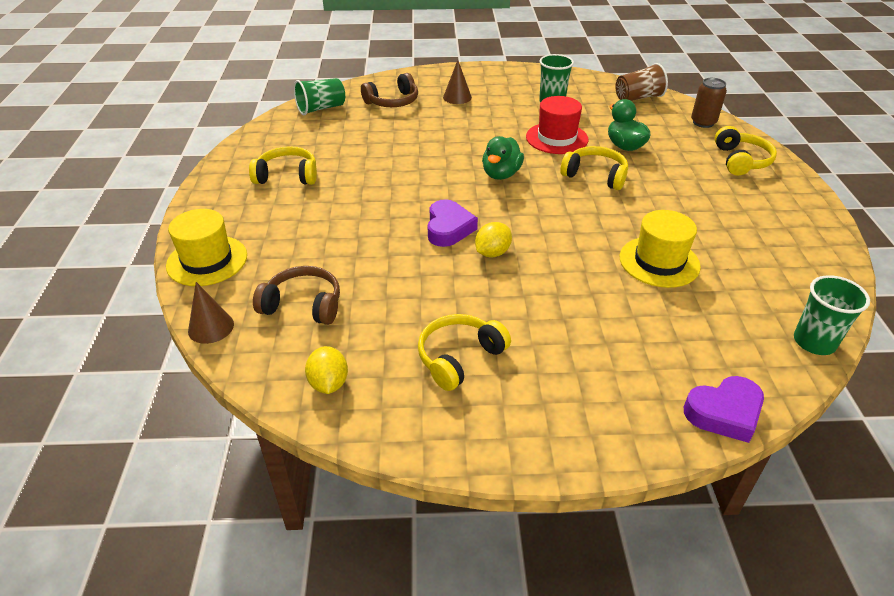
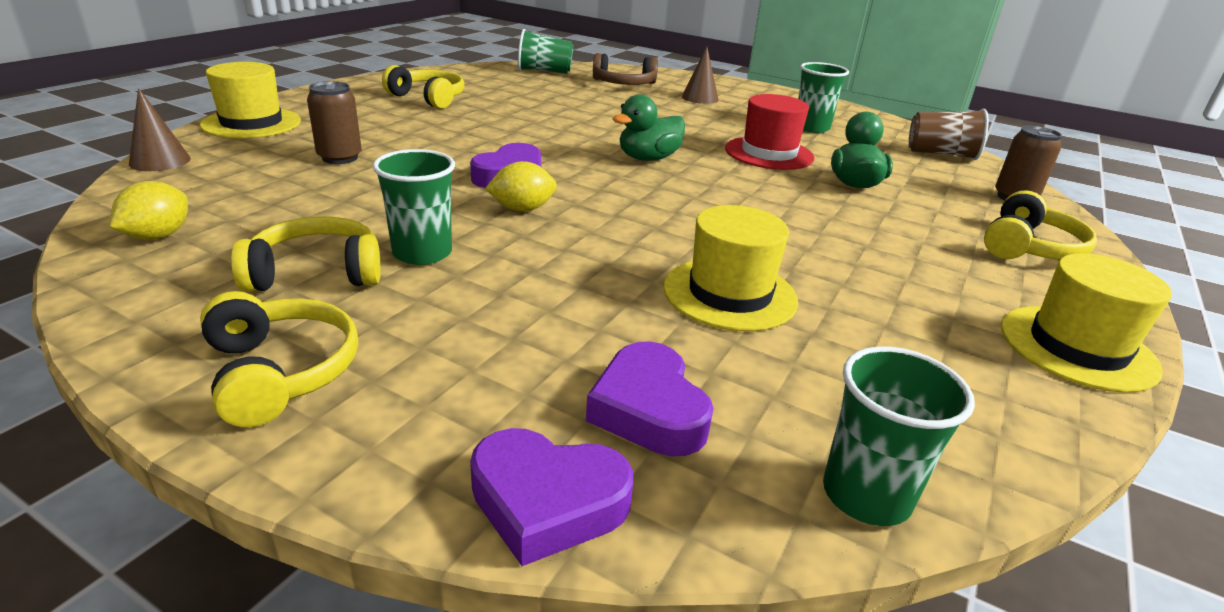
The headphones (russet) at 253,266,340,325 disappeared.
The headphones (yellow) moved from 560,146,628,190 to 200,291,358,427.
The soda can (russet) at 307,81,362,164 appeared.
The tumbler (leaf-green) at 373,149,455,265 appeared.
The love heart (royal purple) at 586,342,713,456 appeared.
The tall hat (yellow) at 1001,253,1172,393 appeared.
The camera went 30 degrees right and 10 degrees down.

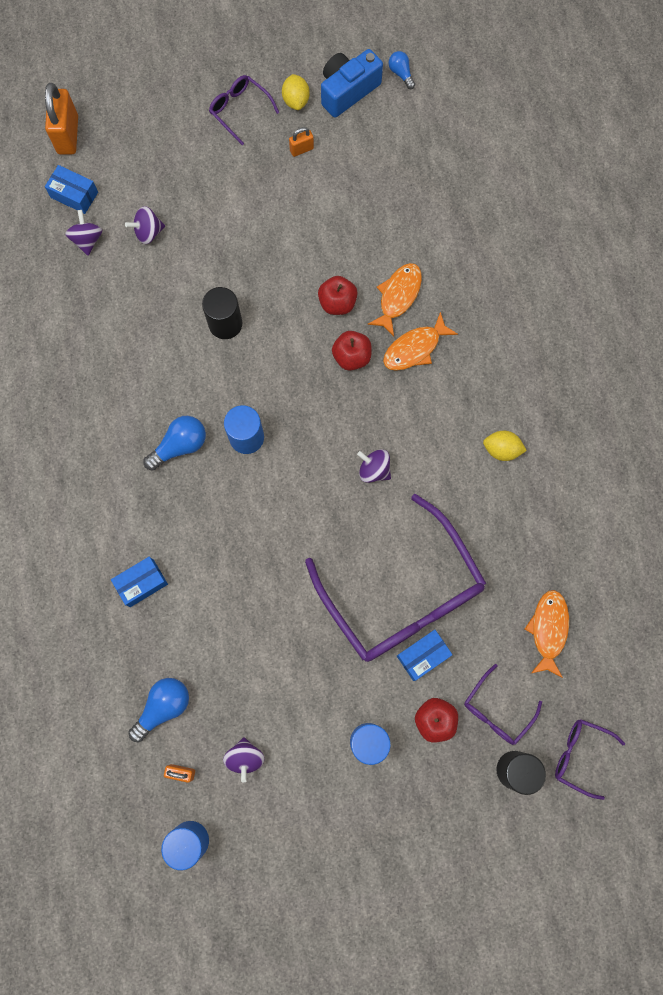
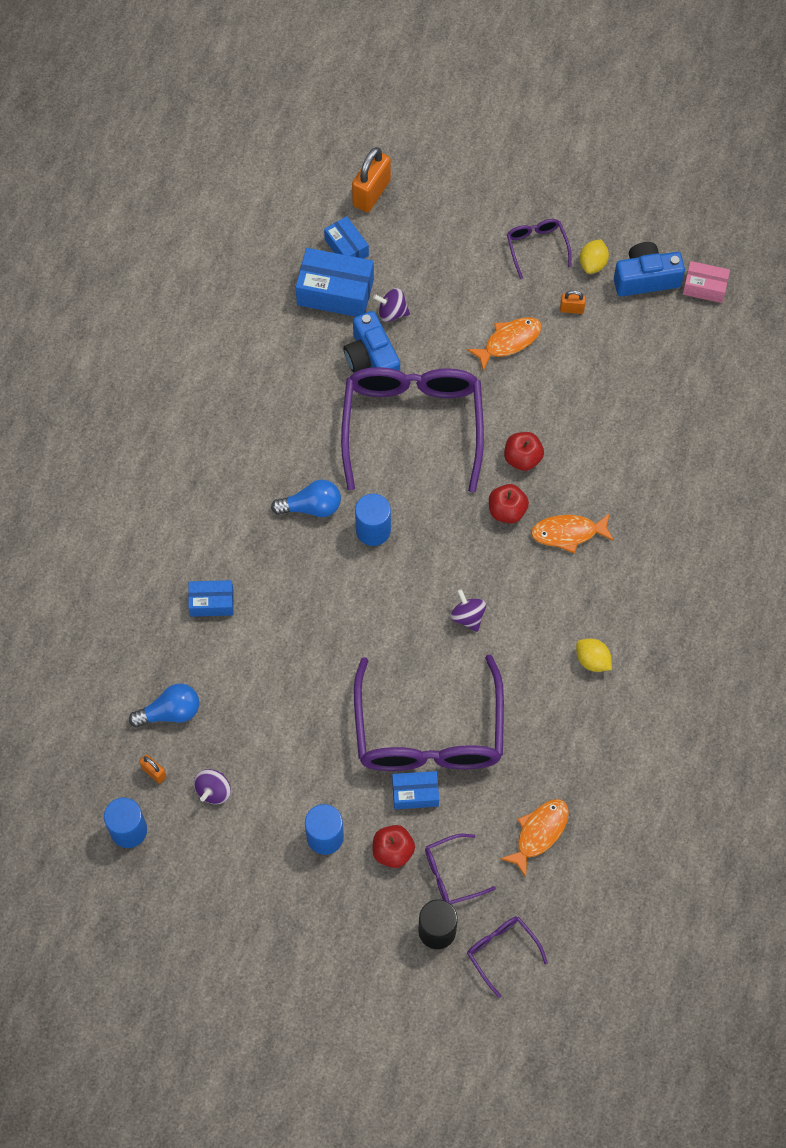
The whirligig (royal purple) at 65,210,102,256 was replaced by the box (blue) at 296,248,374,317.
The cylinder shape (ebony) at 202,287,242,339 was replaced by the glasses (royal purple) at 341,367,484,493.
The toy fish (bright orange) moved from 367,263,422,337 to 467,317,542,371.
The light bulb (blue) at 388,51,415,89 was replaced by the box (rose-pink) at 683,261,730,303.
The photo camera (blue) at 344,311,400,373 appeared.
The camera went 30 degrees right and 10 degrees down.

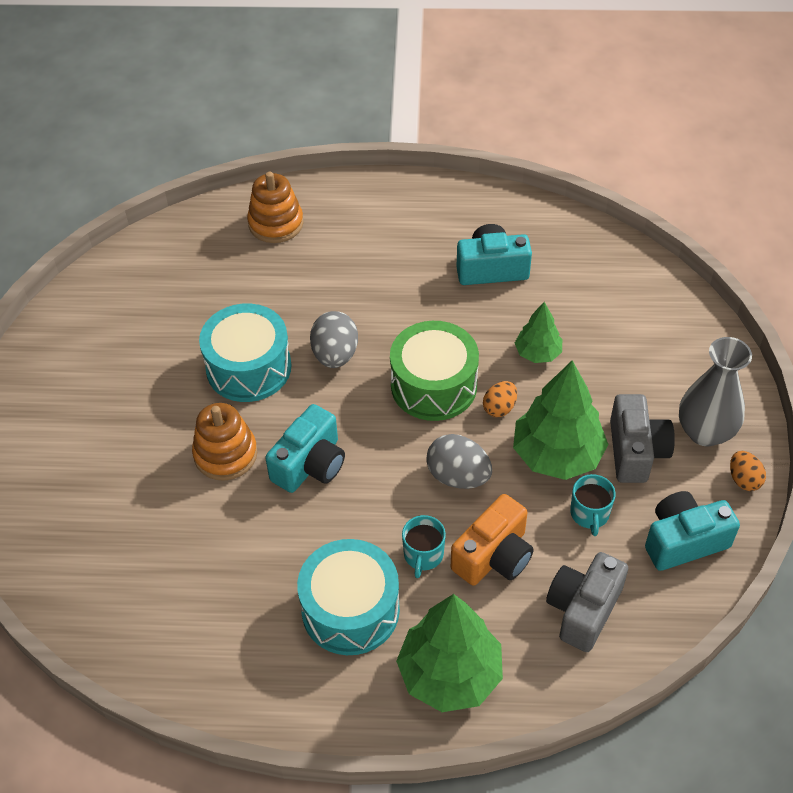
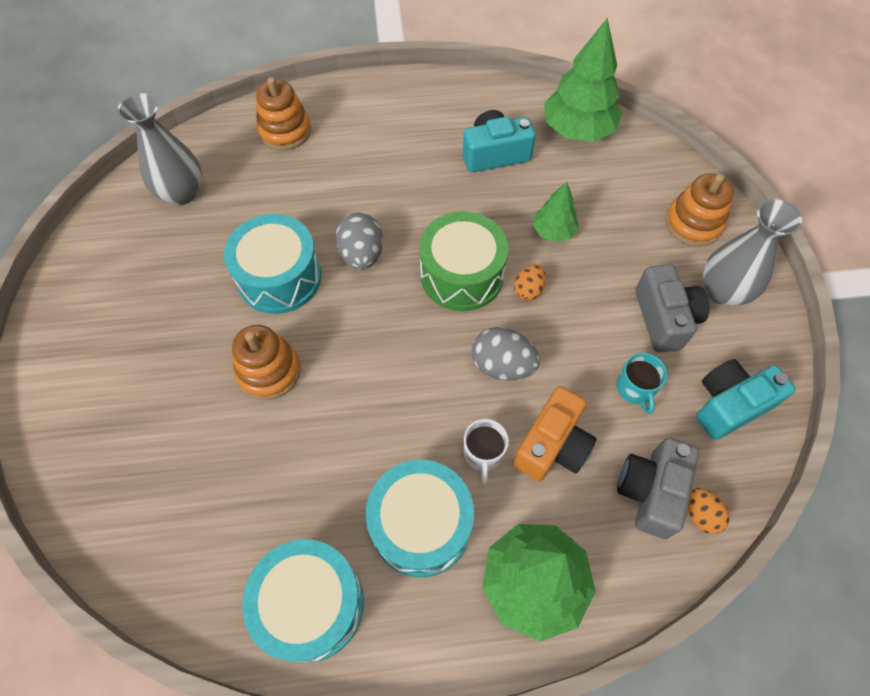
The photo camera (teal) at 265,404,345,493 disappeared.
The coffee mug (teal) at 402,515,446,578 became the coffee mug (pure white) at 464,419,509,484.
The tree (leaf-green) moved from 513,360,608,480 to 544,18,622,142.
The toy egg (bright orange) moved from 730,451,766,491 to 688,488,730,534.
The tall vase (ash-grey) at 117,93,202,205 appeared.
The toy drum (teal) at 242,539,364,663 appeared.
The ring stacker (bright orange) at 665,173,734,246 appeared.
The camera went 10 degrees left and 10 degrees up.

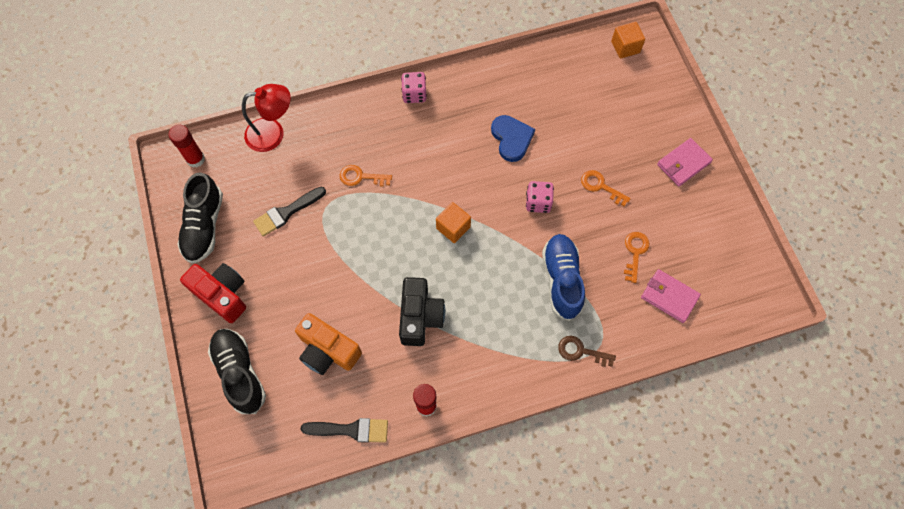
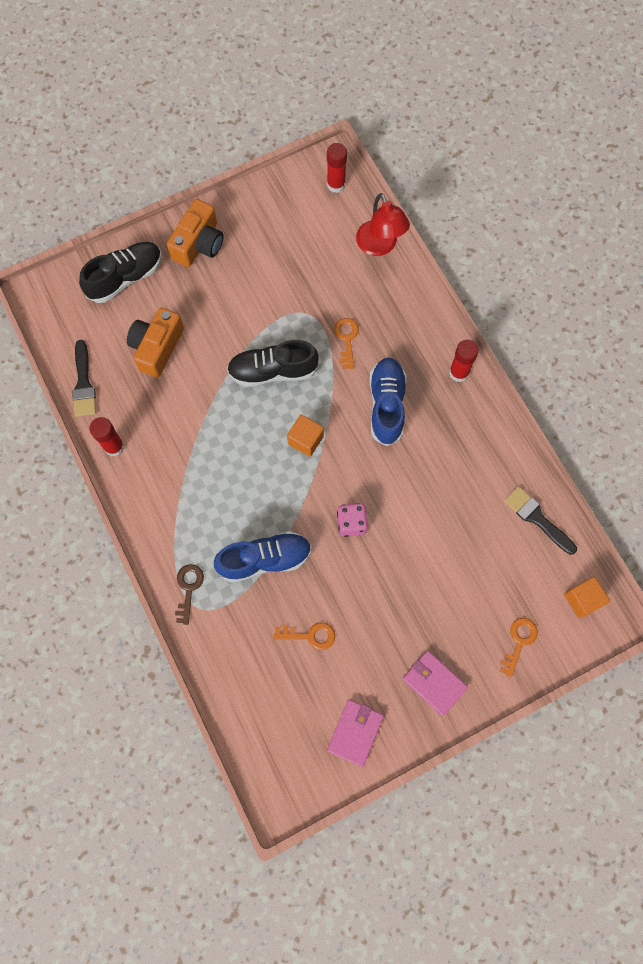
The sneaker (ebony) moved from 177,172,223,264 to 227,340,319,387.
The photo camera (crimson) at 180,263,246,323 became the photo camera (bright orange) at 167,199,223,267.
The paint brush (ebony) moved from 253,187,326,237 to 504,486,577,555.
The photo camera (ebony) at 399,277,445,346 disappeared.
The game die (rose-pink) at 401,72,427,103 was replaced by the stick of glue (crimson) at 449,340,479,382.
The love heart (blue) at 491,115,535,162 disappeared.
The key (bright orange) moved from 581,170,631,206 to 500,618,538,678.
The billfold (rose-pink) moved from 641,269,701,323 to 327,700,384,767.
The sneaker (blue) at 369,357,407,446 appeared.
The camera went 80 degrees right and 5 degrees up.

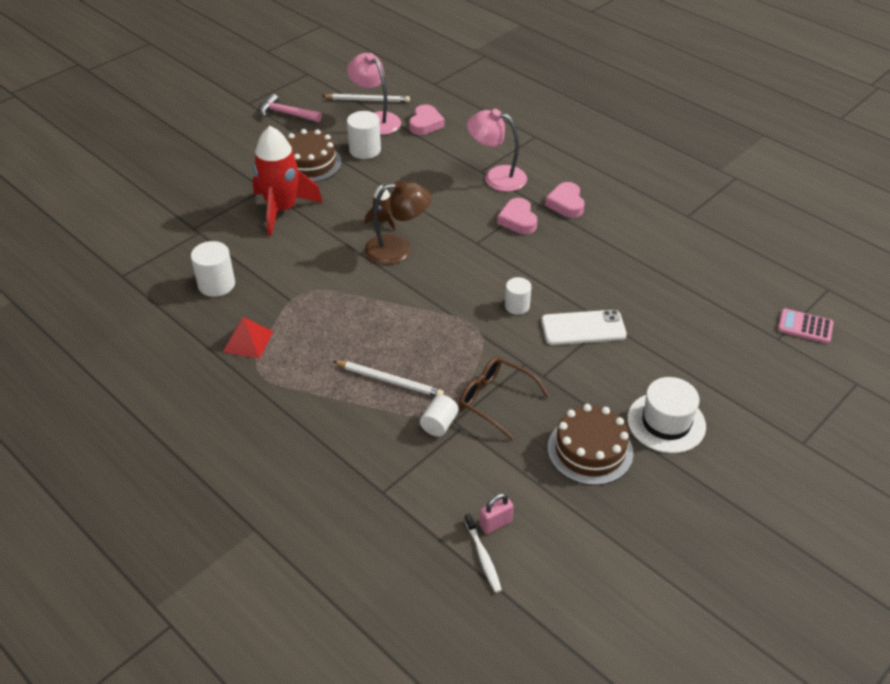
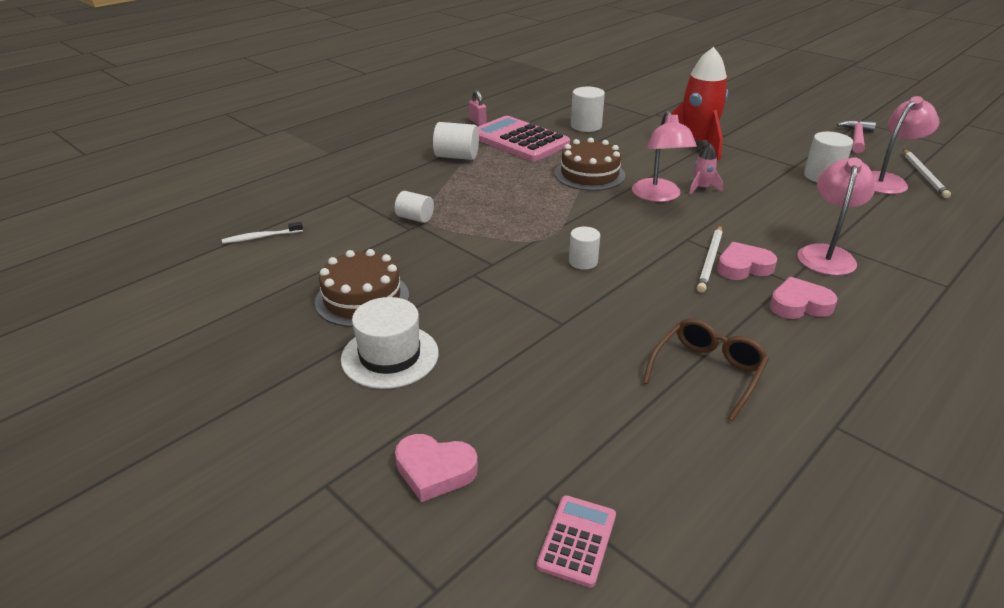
The solid pyramid (crimson) at 223,317,273,359 was replaced by the pocket calculator (rose-pink) at 478,116,570,161.
The cake (russet) moved from 286,129,342,182 to 555,138,625,191.
The wooden pencil (pure white) moved from 333,361,444,396 to 697,225,723,293.
The desk lamp (russet) at 364,180,431,265 became the desk lamp (rose-pink) at 632,111,697,202.
The rocket (russet) at 365,185,396,231 became the rocket (rose-pink) at 689,143,723,195.
The love heart (rose-pink) moved from 409,104,445,135 to 395,434,478,502.
The glasses (russet) moved from 459,357,550,440 to 643,318,769,421.
The lock (rose-pink) moved from 480,493,513,534 to 469,90,486,126.
The smartphone (pure white) at 541,310,627,345 disappeared.
The cylinder shape (pure white) at 433,122,479,160 appeared.
The camera went 90 degrees right and 10 degrees down.

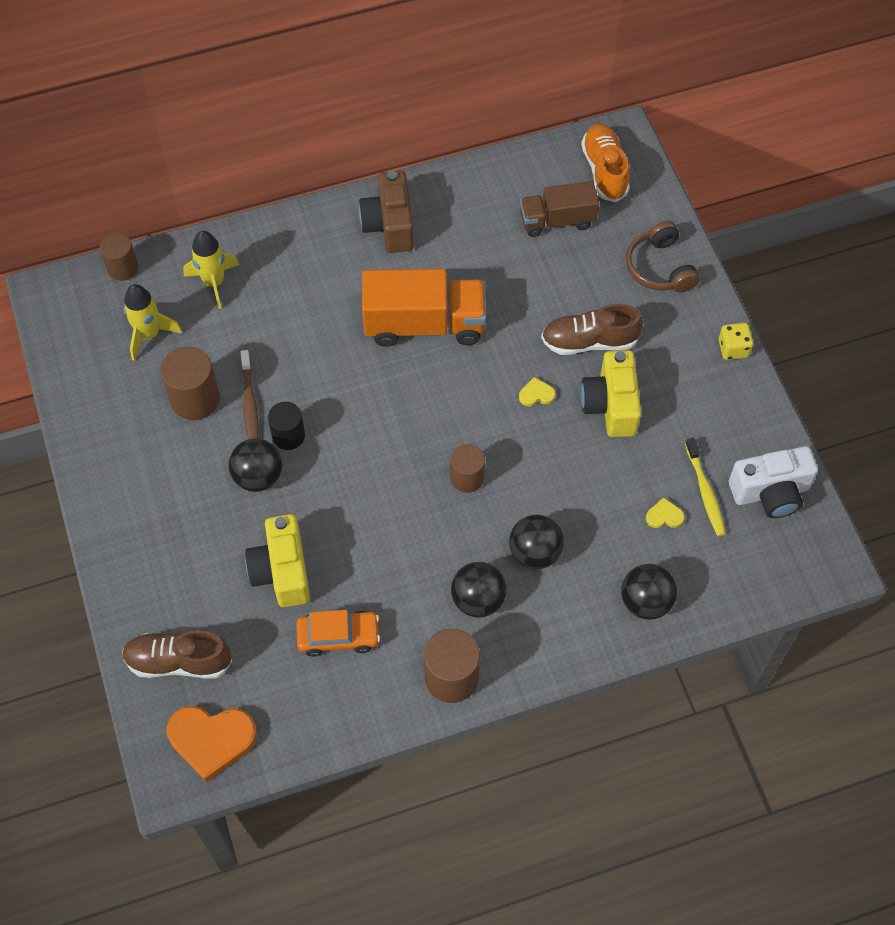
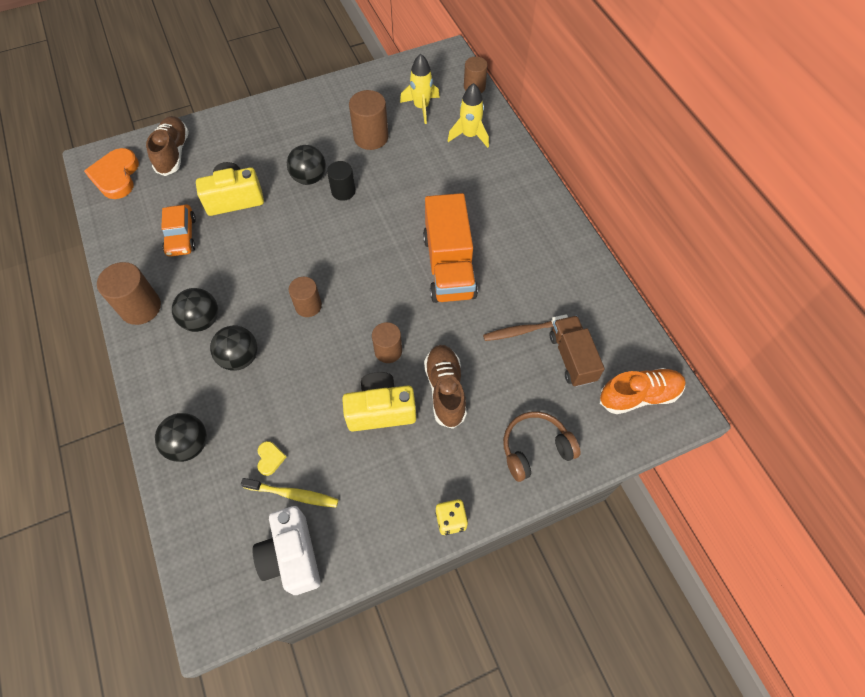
The tooth brush (russet) moved from 240,350,259,439 to 483,314,568,341.
The photo camera (russet) at 359,170,414,253 disappeared.
The love heart (yellow) at 519,377,556,406 was replaced by the cylinder shape (russet) at 372,322,402,363.
The tooth brush (yellow) at 685,438,726,536 turned 150 degrees counterclockwise.
The camera went 85 degrees right and 0 degrees up.

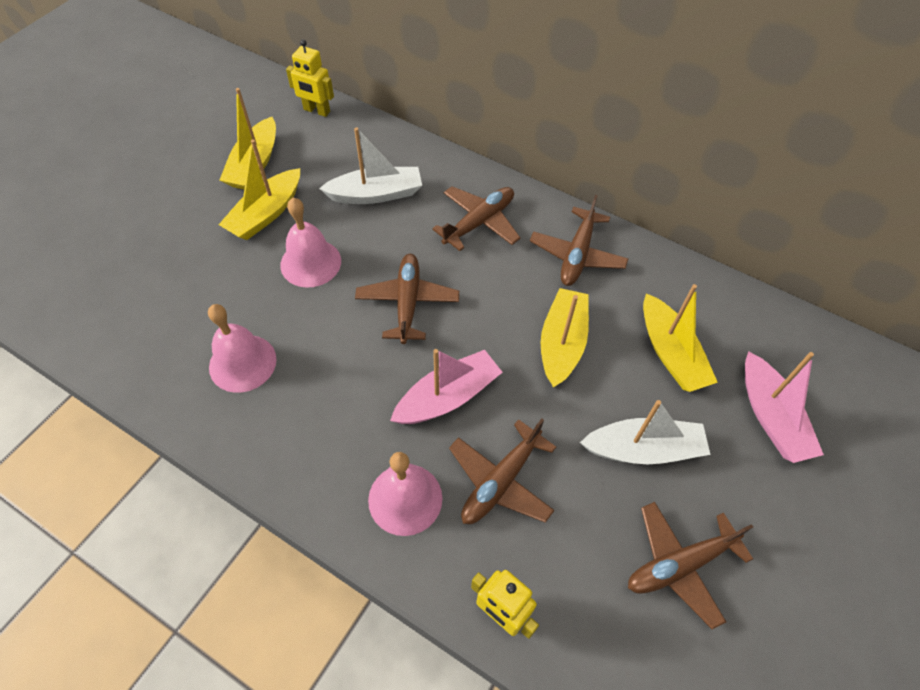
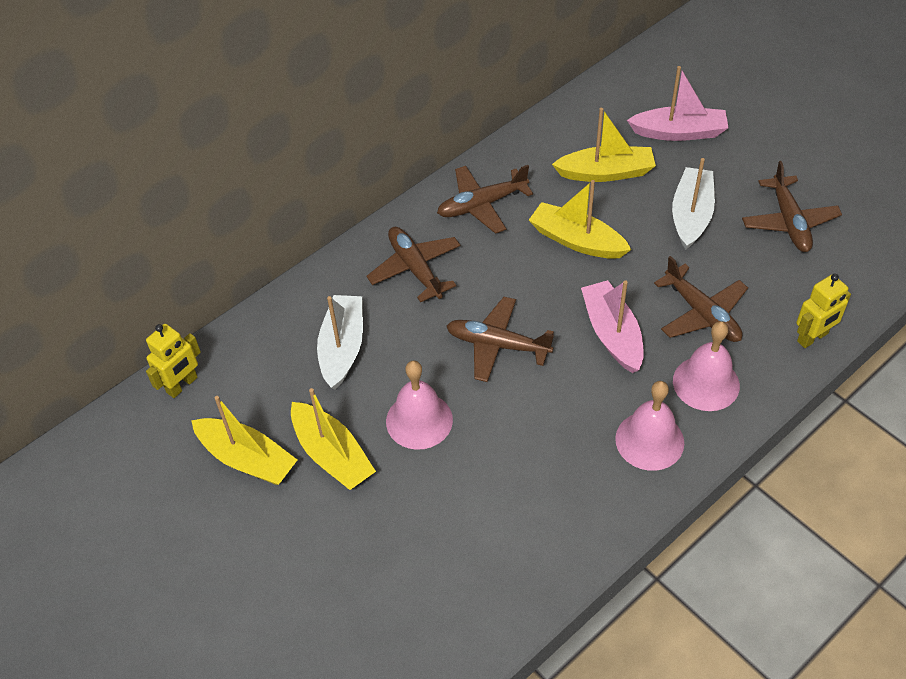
The bell (rose-pink) moved from 208,304,277,393 to 615,381,684,471.
The aeroplane (russet) at 530,195,628,286 turned 120 degrees clockwise.
The camera went 70 degrees left and 5 degrees down.

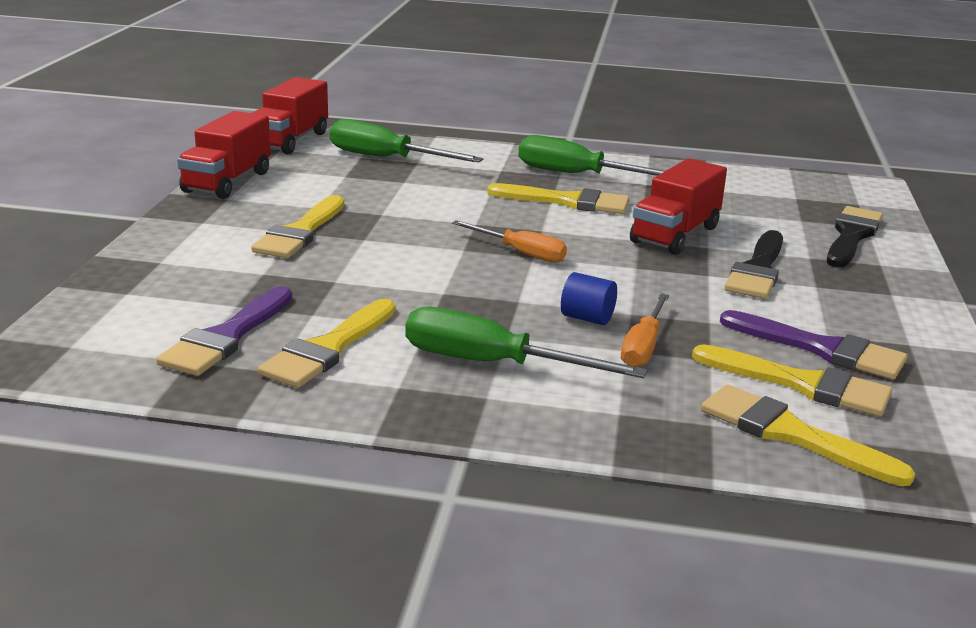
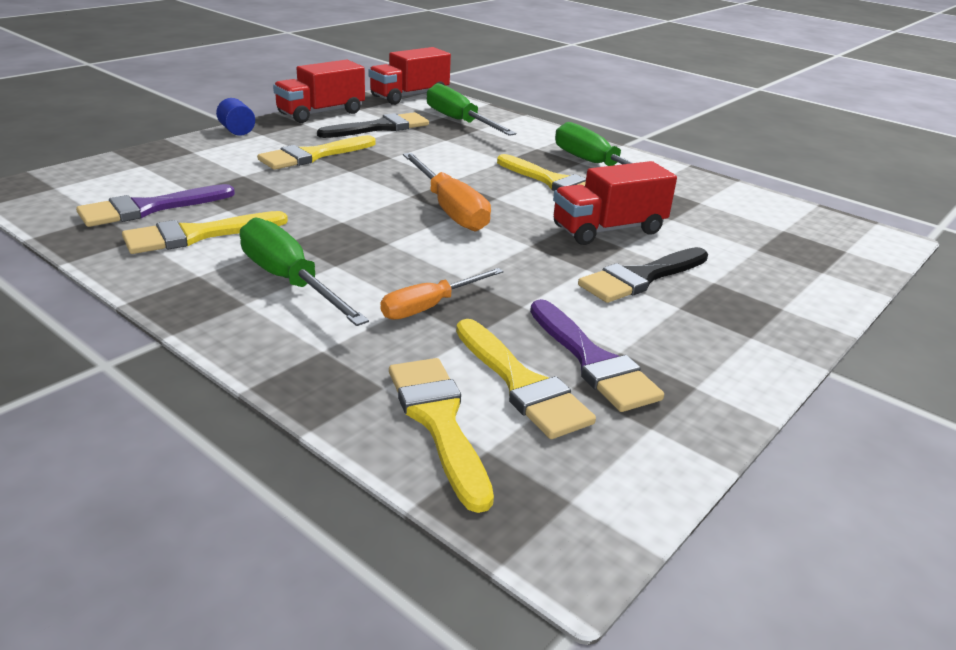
The screwdriver (bright orange) at 452,220,567,263 changed to 1.54 times the size.
The cylinder shape (blue) moved from 561,272,617,325 to 216,98,255,136.
The paint brush (ebony) moved from 827,206,883,267 to 317,112,429,138.
The camera went 30 degrees right and 5 degrees up.

